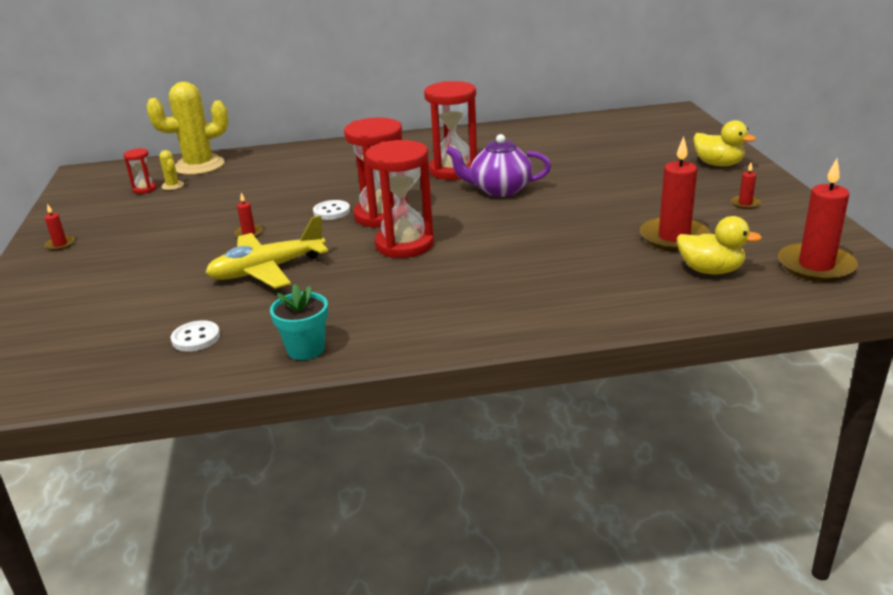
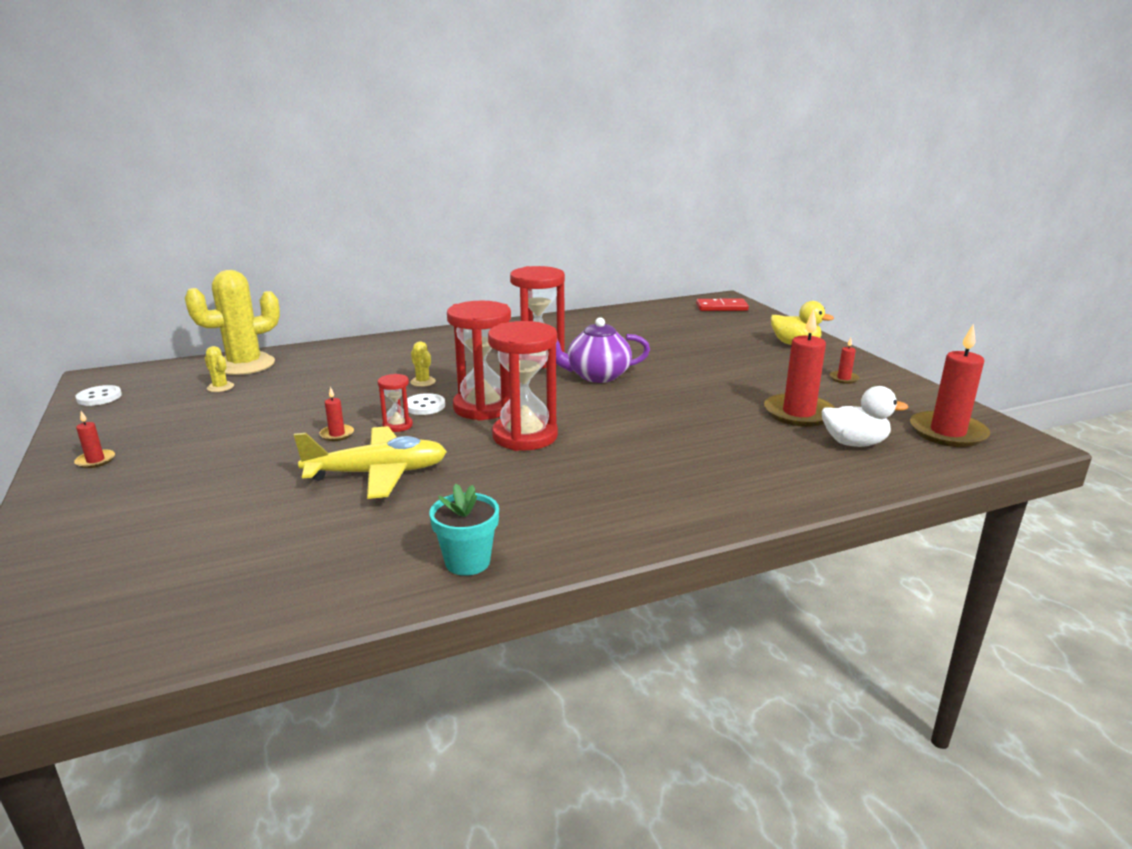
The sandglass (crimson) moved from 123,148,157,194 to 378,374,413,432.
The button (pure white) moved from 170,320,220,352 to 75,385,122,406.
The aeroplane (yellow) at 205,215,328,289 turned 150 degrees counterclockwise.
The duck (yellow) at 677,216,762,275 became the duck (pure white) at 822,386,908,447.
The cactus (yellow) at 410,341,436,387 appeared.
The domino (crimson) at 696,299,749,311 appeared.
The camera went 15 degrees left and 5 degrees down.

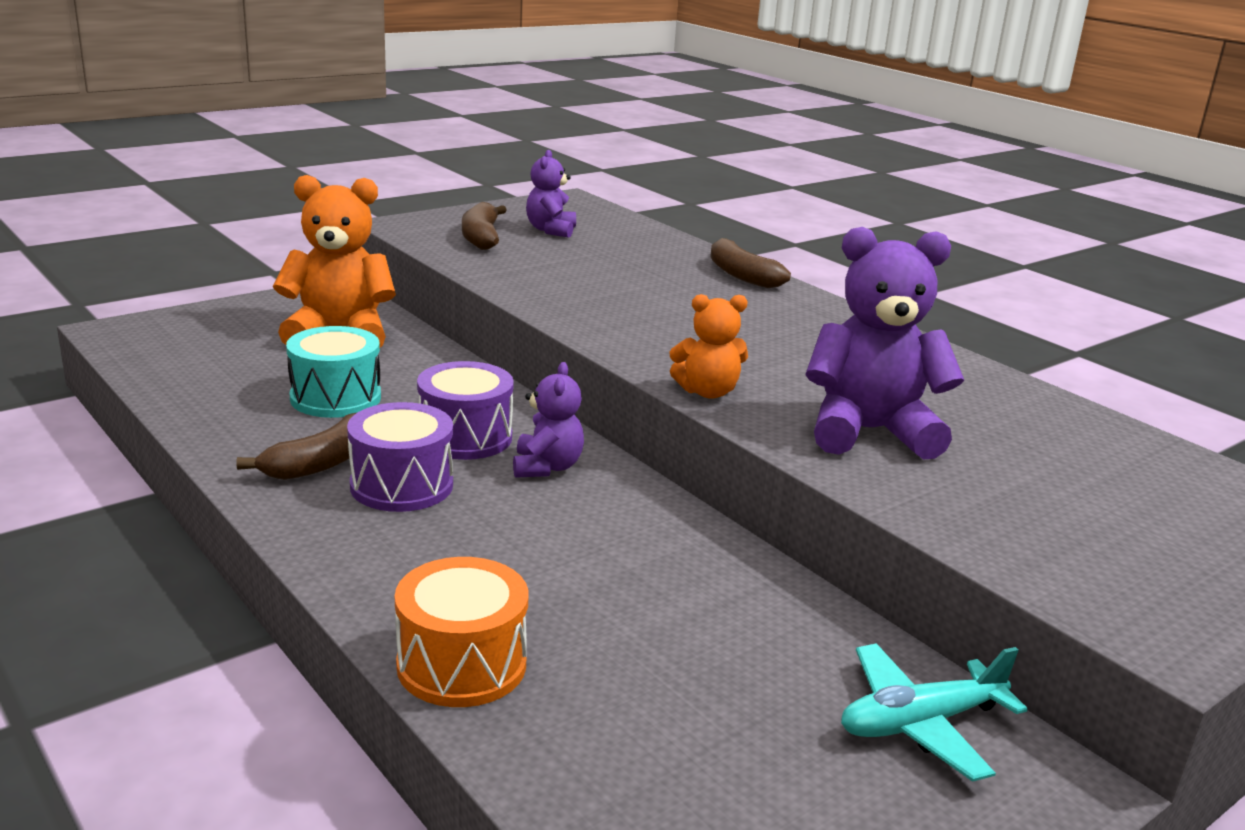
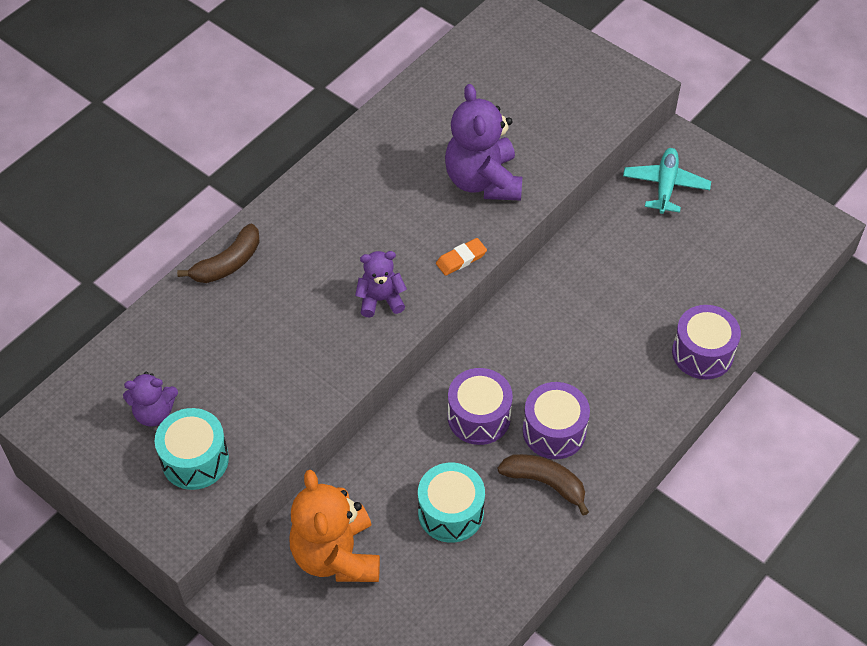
The toy drum (bright orange) at 395,557,528,707 became the toy drum (royal purple) at 672,305,741,379.
The banana (russet) at 462,202,507,250 was replaced by the toy drum (teal) at 155,408,229,490.
The teddy bear (royal purple) moved from 513,362,584,478 to 355,251,407,317.
The teddy bear (bright orange) at 670,294,748,399 was replaced by the gum eraser (bright orange) at 436,238,487,276.
The aeroplane (teal) at 841,643,1028,782 turned 135 degrees counterclockwise.
The camera went 100 degrees left and 30 degrees up.

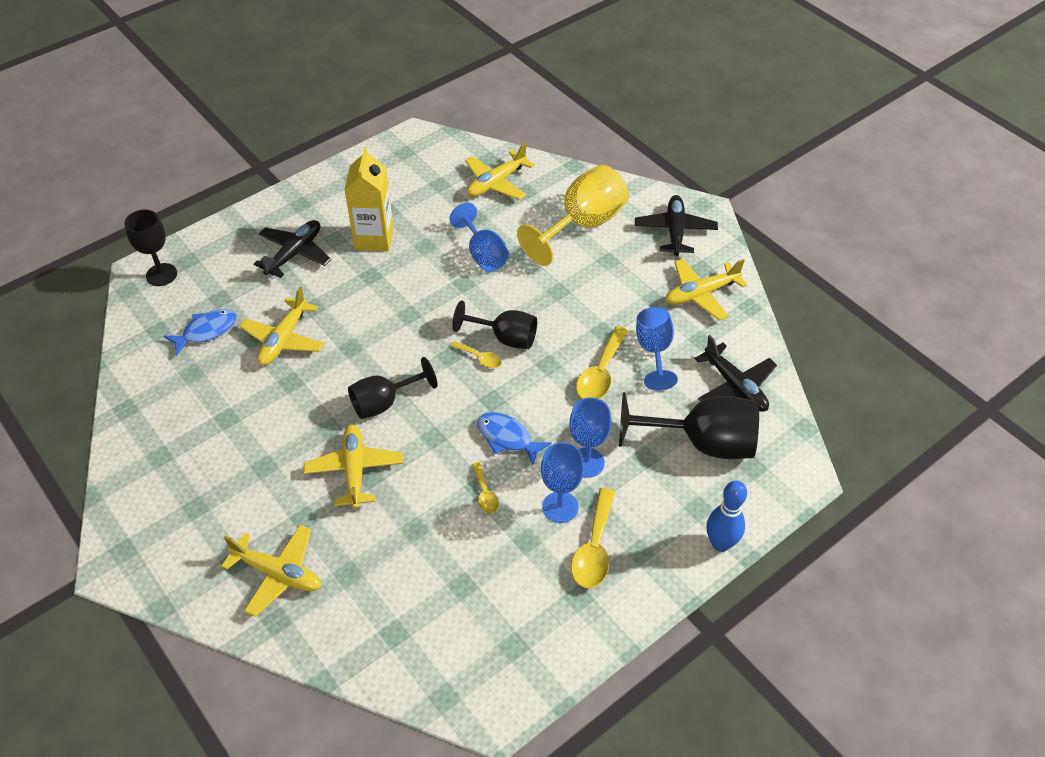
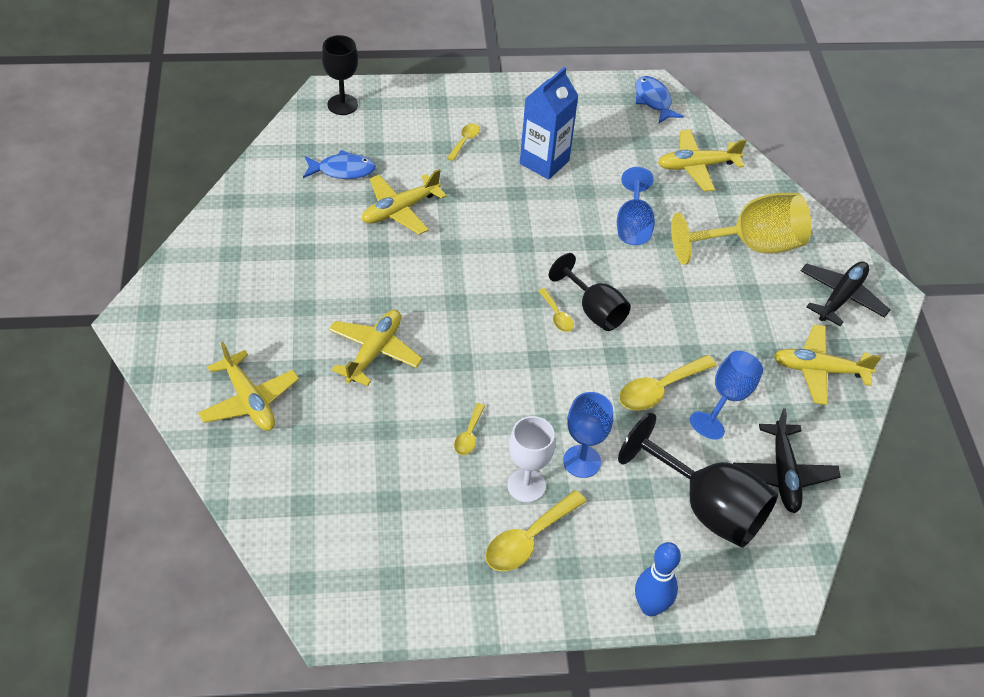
The aeroplane (ebony) at 254,220,331,278 was replaced by the tablespoon (yellow) at 447,123,480,161.
The juice carton (yellow) at 344,147,394,251 became the juice carton (blue) at 520,67,578,180.
The chalice (ebony) at 348,357,437,419 disappeared.
The toy fish (blue) moved from 477,412,552,465 to 635,76,684,124.
The chalice (blue) at 541,442,584,523 became the chalice (pure white) at 507,416,555,503.
The camera went 30 degrees right and 0 degrees up.

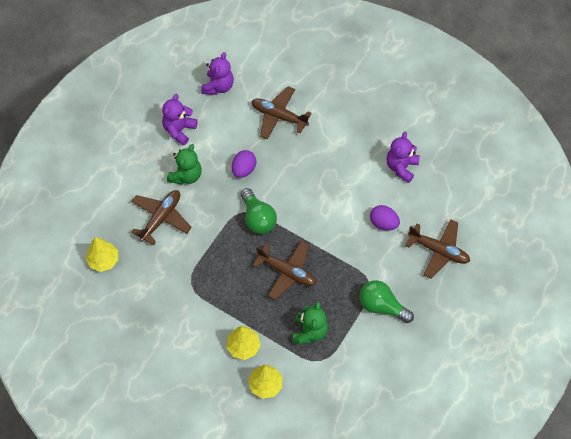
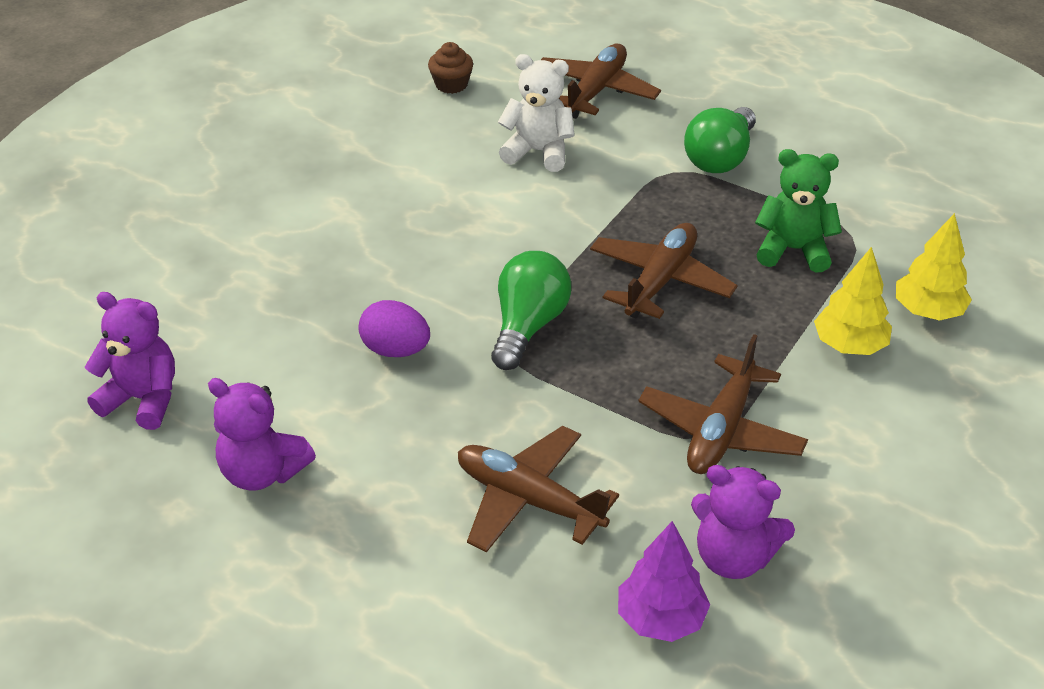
The tree (yellow) at 86,237,118,272 became the tree (royal purple) at 618,521,710,642.
The teddy bear (leaf-green) at 167,144,202,185 disappeared.
The light bulb (leaf-green) at 241,188,277,234 turned 45 degrees counterclockwise.
The aeroplane (russet) moved from 251,86,312,140 to 638,334,808,474.
The toy egg (royal purple) at 370,205,400,230 was replaced by the teddy bear (pure white) at 498,54,575,172.
The teddy bear (royal purple) moved from 386,132,420,183 to 691,465,795,579.
The cupcake (russet) at 428,42,473,94 appeared.
The camera went 90 degrees left and 20 degrees down.

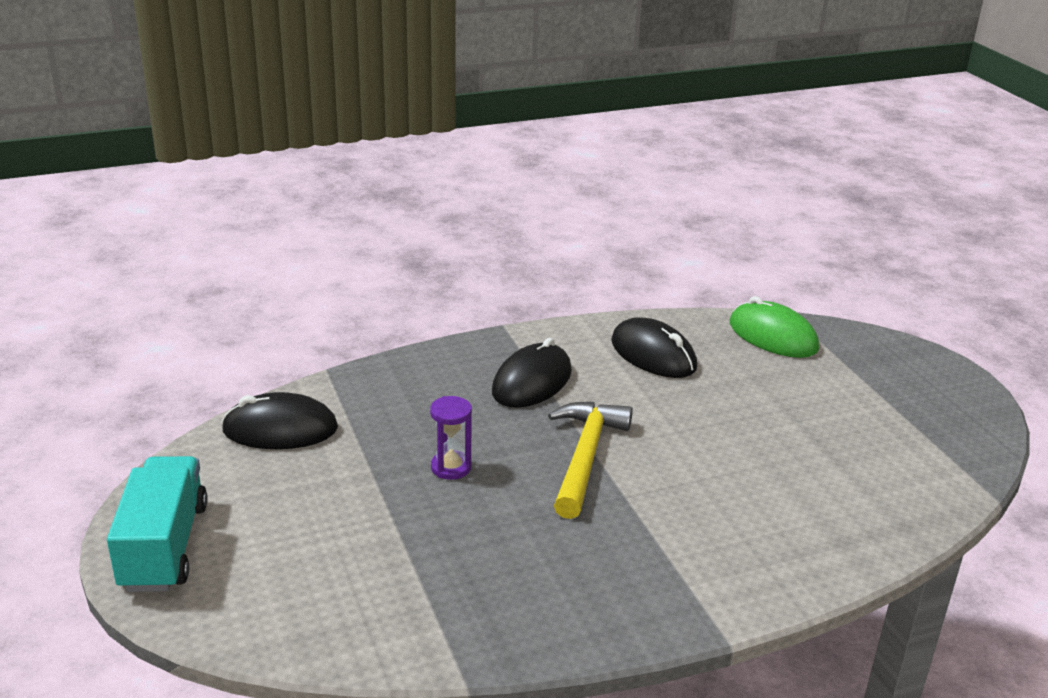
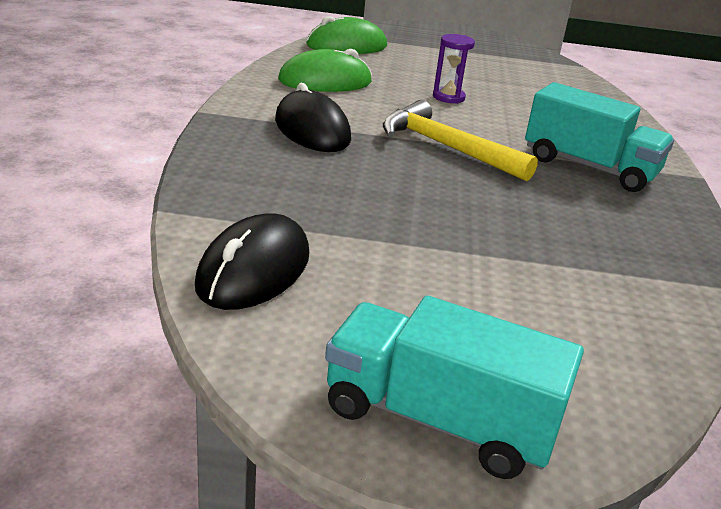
The sandglass (royal purple) moved from 430,396,472,480 to 433,34,475,104.
The computer mouse (ebony) at 611,317,697,378 became the computer mouse (leaf-green) at 278,49,372,92.
The lorry (teal) at 525,82,674,192 appeared.
The camera went 65 degrees left and 0 degrees up.

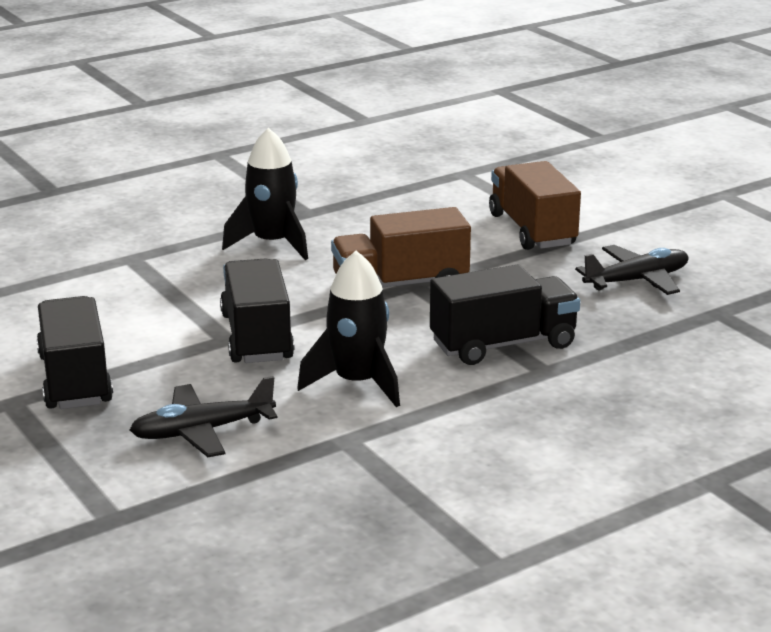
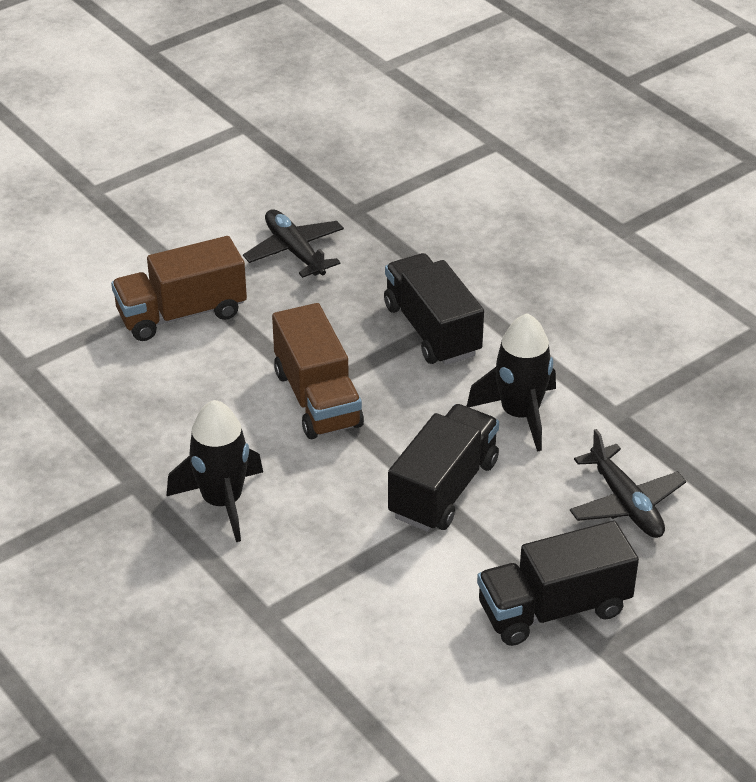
The lorry (ebony) at 220,258,294,363 turned 135 degrees clockwise.
The camera went 95 degrees left and 15 degrees up.

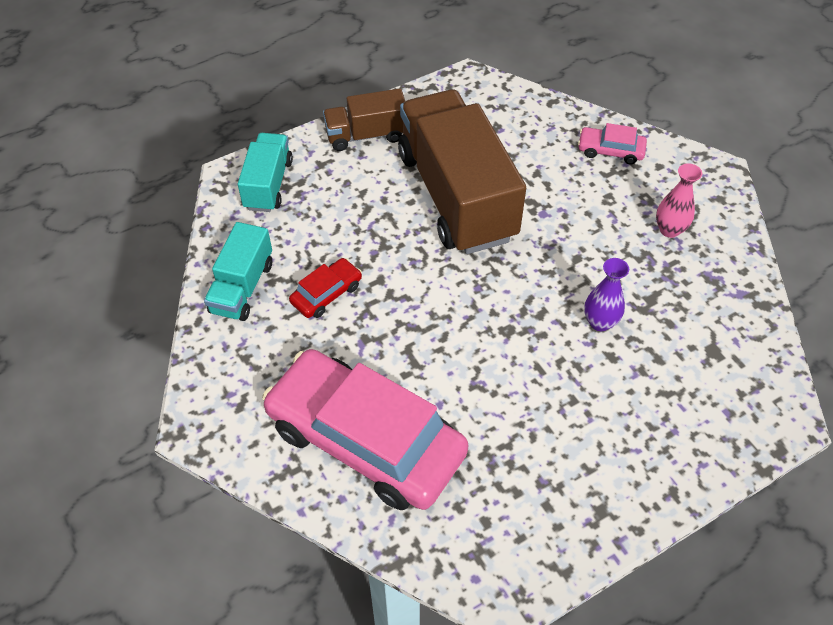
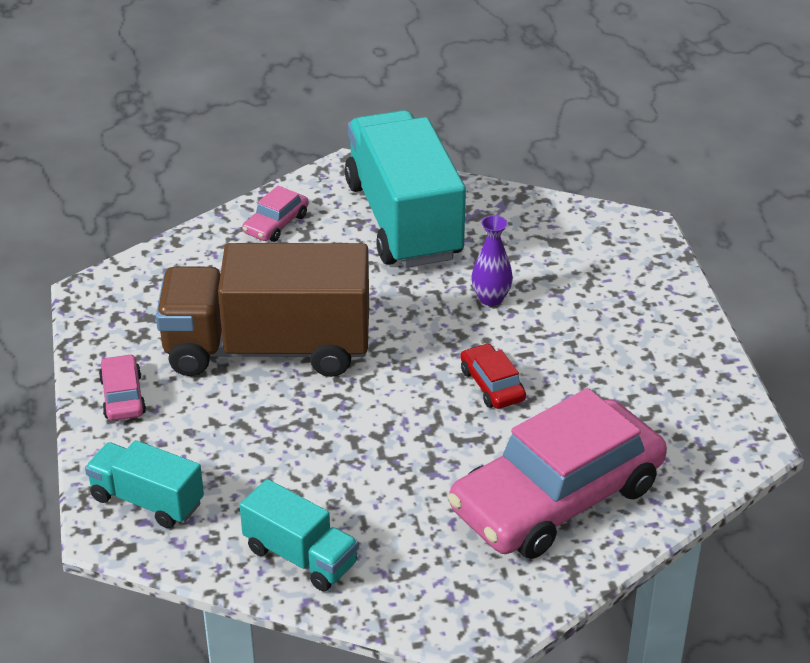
The toy car (crimson) moved from 289,258,362,318 to 461,343,526,409.
The lorry (russet) at 323,88,405,151 was replaced by the toy car (rose-pink) at 99,354,146,421.
The tall vase (rose-pink) at 656,163,702,238 was replaced by the lorry (teal) at 345,110,466,268.
The camera went 70 degrees left and 15 degrees down.

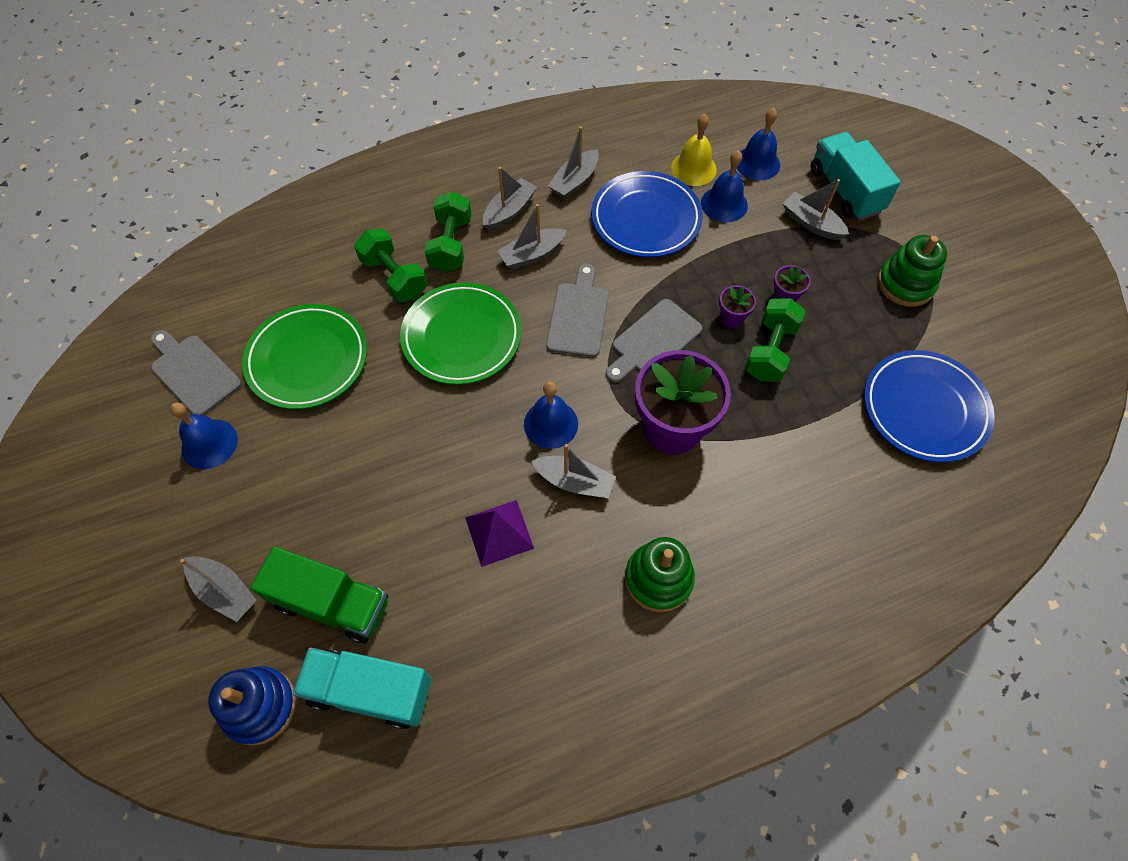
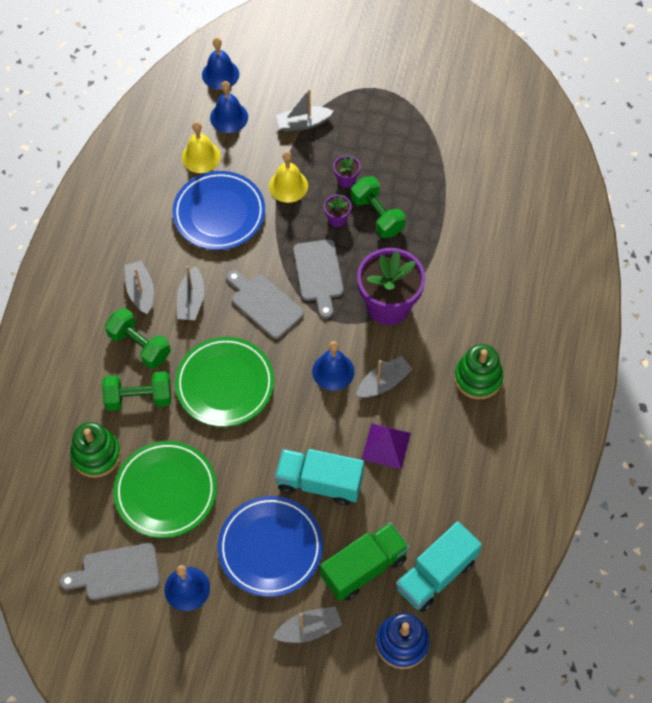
The boat (ash-grey) at 548,126,599,199 disappeared.
The bell (blue) moved from 701,150,748,222 to 202,37,239,90.
The lorry (teal) moved from 811,132,901,220 to 275,449,364,505.
The plate (blue) moved from 864,350,995,463 to 218,496,323,597.
The ring stacker (leaf-green) moved from 878,235,947,307 to 70,422,121,478.
The bell (yellow) at 269,151,308,203 appeared.
The camera went 55 degrees left and 0 degrees up.

